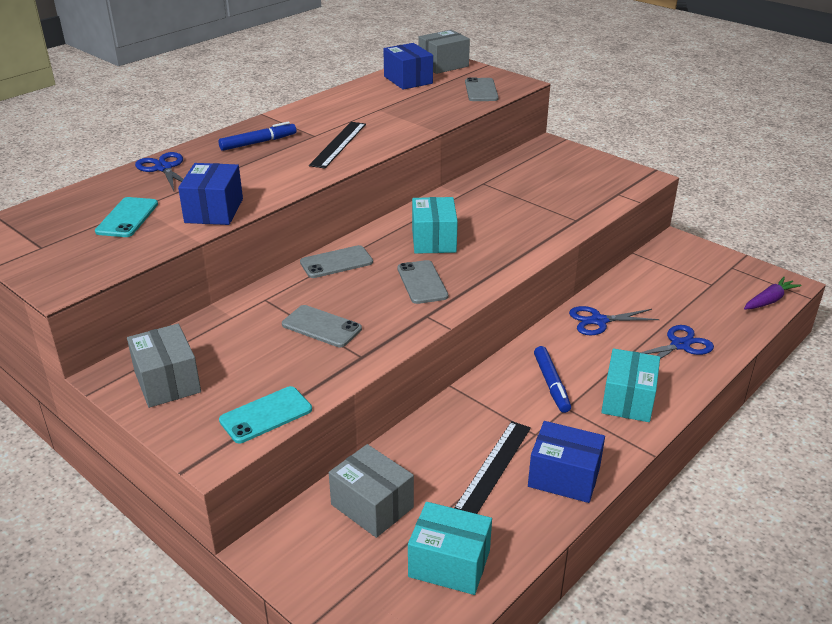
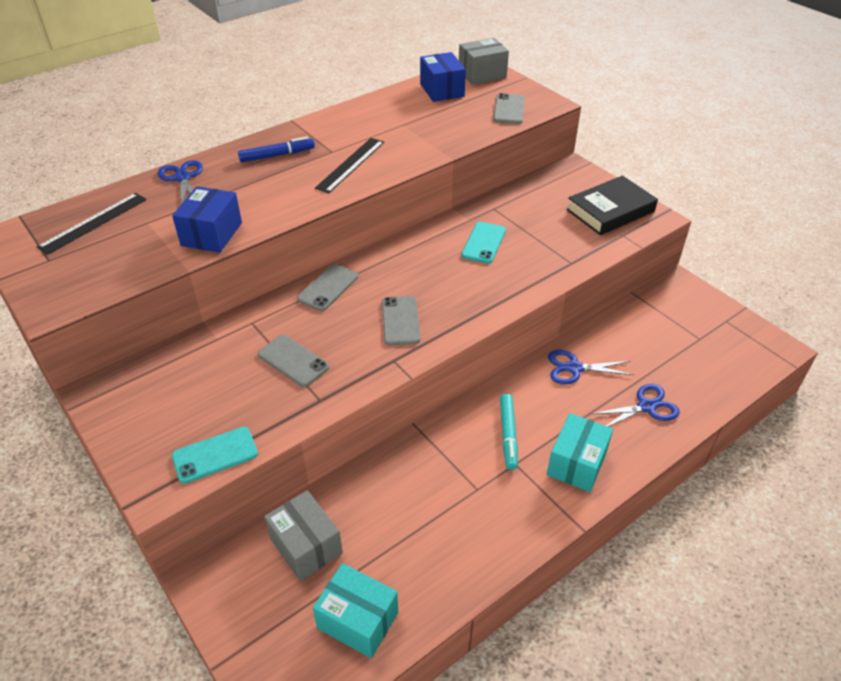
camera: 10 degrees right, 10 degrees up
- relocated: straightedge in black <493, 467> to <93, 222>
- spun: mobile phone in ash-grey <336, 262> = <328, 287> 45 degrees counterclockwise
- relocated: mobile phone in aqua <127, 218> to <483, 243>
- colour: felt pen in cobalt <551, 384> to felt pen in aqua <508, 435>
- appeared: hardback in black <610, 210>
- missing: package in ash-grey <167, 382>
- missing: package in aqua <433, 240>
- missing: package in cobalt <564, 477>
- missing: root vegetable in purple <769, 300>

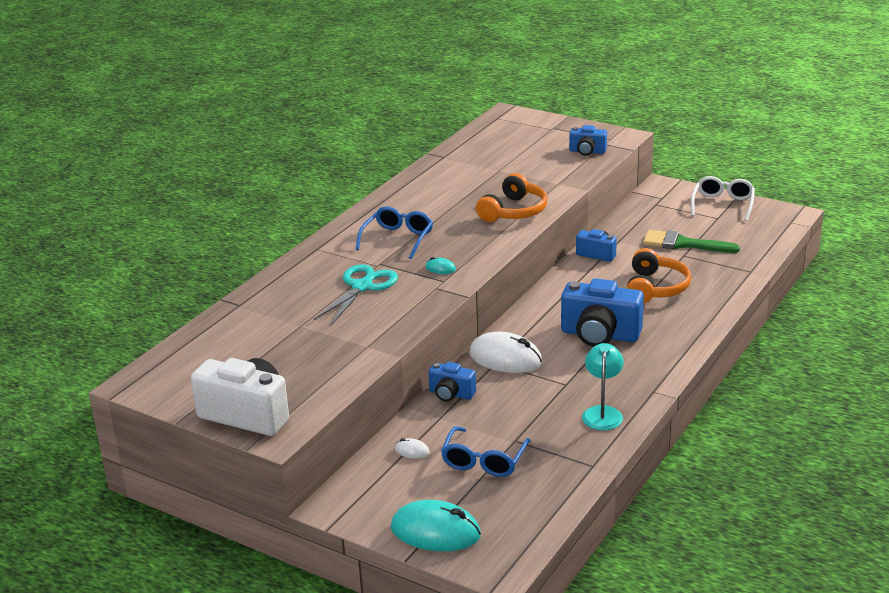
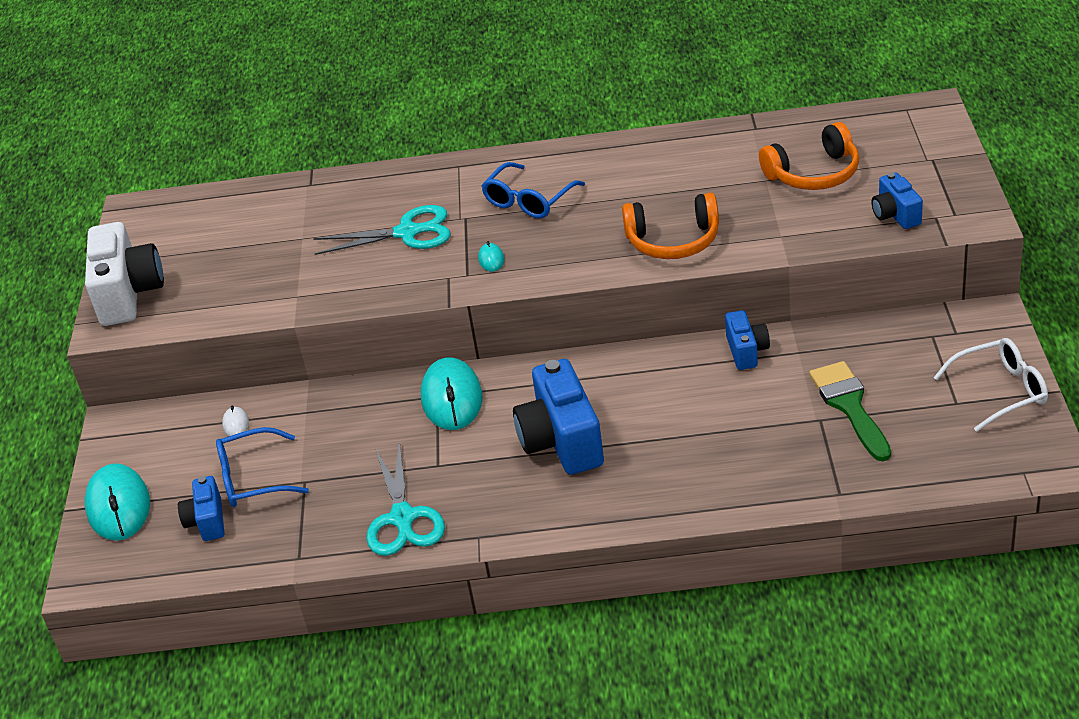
camera: 60 degrees right, 10 degrees up
- relocated: camera in cobalt <451, 394> to <207, 521>
- exchanged: desk lamp in aqua <602, 413> to pair of scissors in aqua <403, 518>
- colour: mouse in pure white <505, 358> to mouse in aqua <452, 398>
- spun: eyeglasses in cobalt <398, 239> = <528, 201> 135 degrees clockwise
- relocated: headphones in orange <655, 288> to <814, 173>

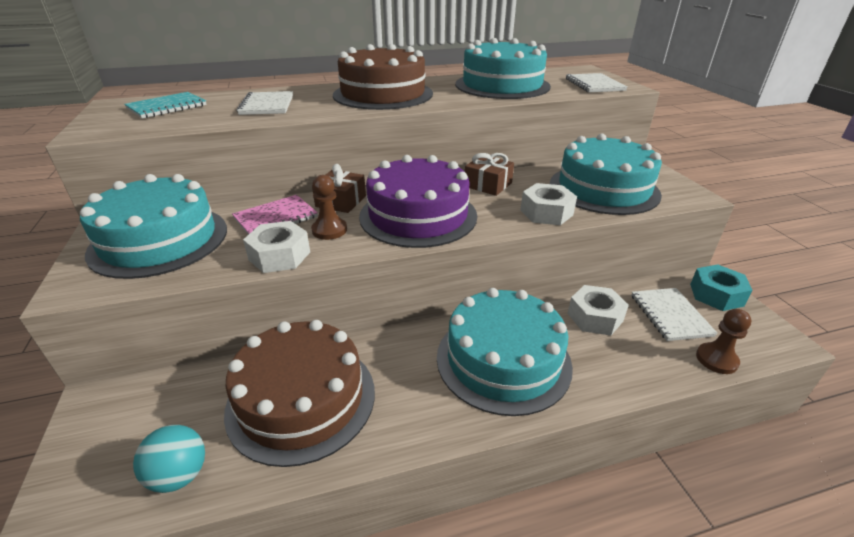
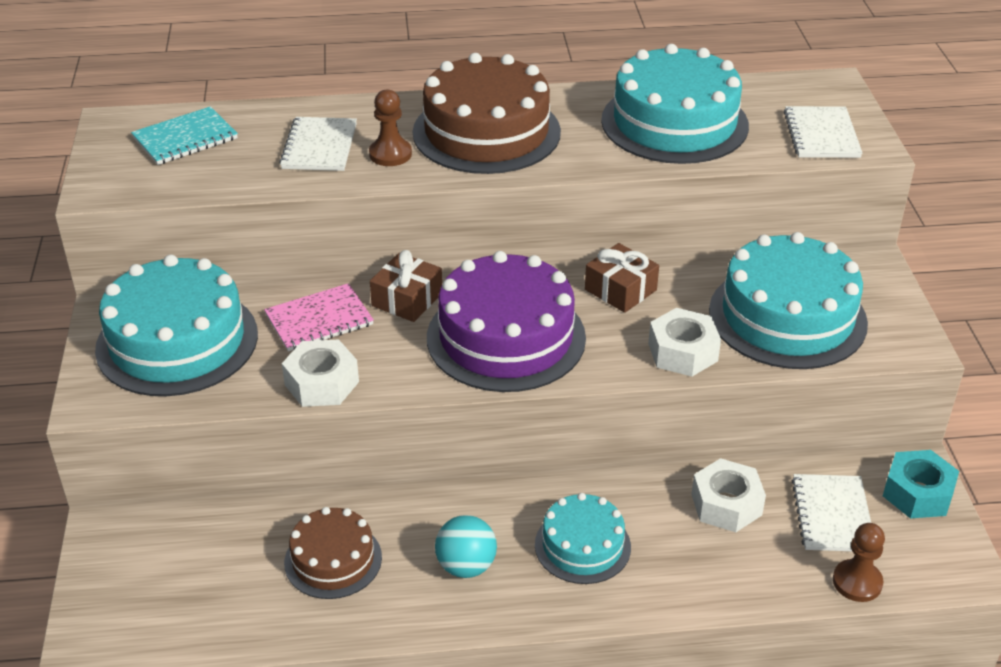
camera: 10 degrees right, 5 degrees up
- size: gateau in russet <301, 399> = <333, 560> x0.57
- relocated: pawn in russet <329, 230> to <390, 154>
- relocated: sphere in aqua <180, 475> to <466, 566>
- size: gateau in aqua <503, 360> = <582, 546> x0.57

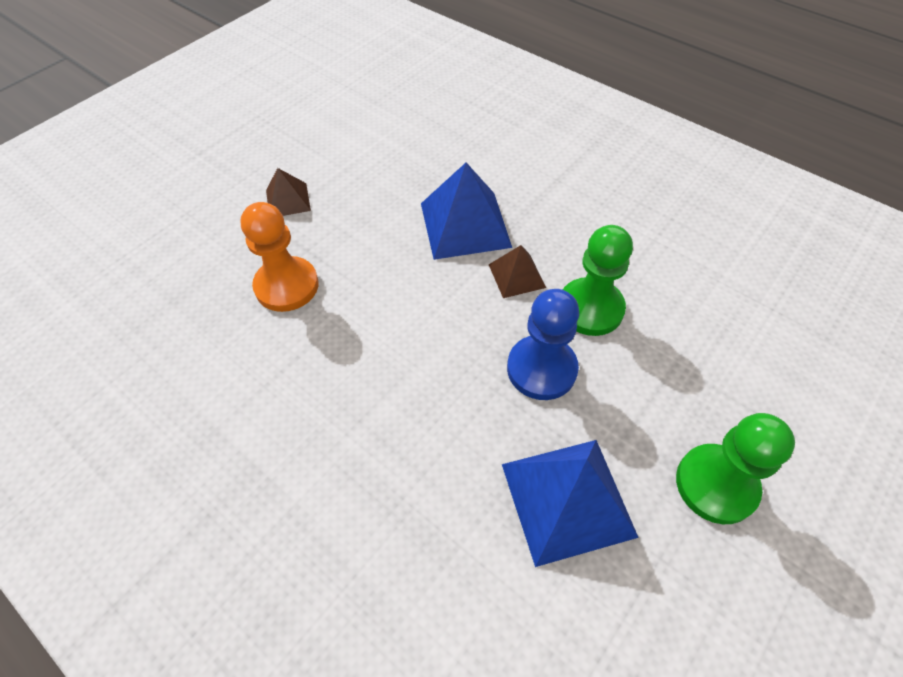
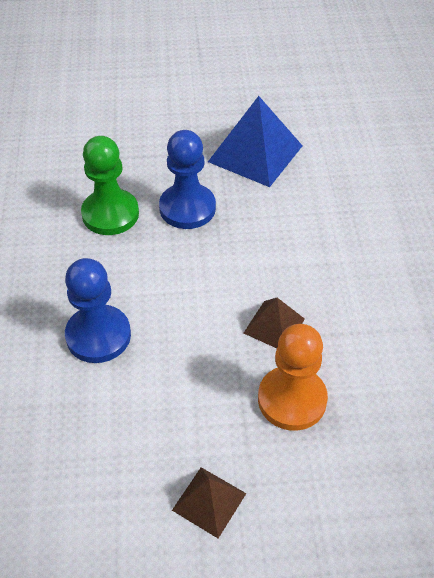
camera: 135 degrees left, 5 degrees down
- exchanged: pyramid shape in cobalt <465, 225> to pawn in cobalt <98, 336>
- relocated: pyramid shape in russet <517, 276> to <274, 325>
- missing: pawn in leaf-green <716, 485>

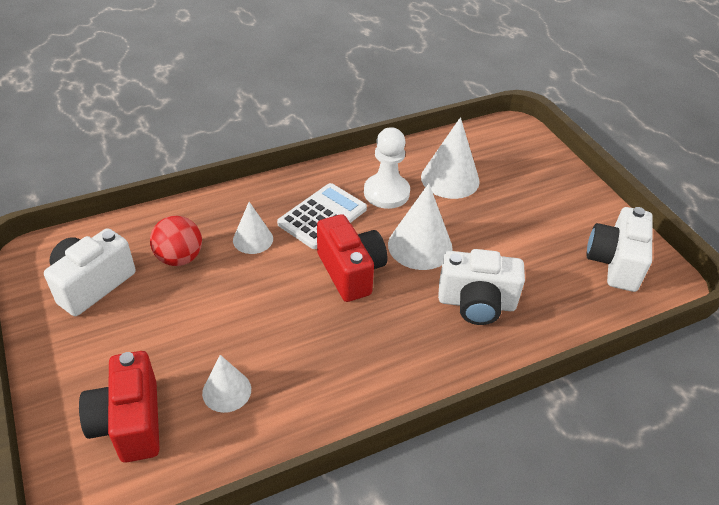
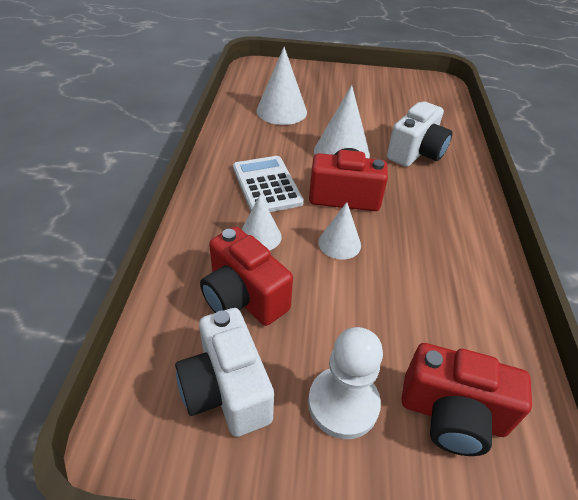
camera: 60 degrees left, 0 degrees up
- exchanged: sphere in scarlet <180, 258> to camera in scarlet <244, 297>
- relocated: pawn in pure white <386, 193> to <343, 403>
- relocated: cone shape in pure white <226, 391> to <339, 243>
- missing: camera in pure white <615, 263>

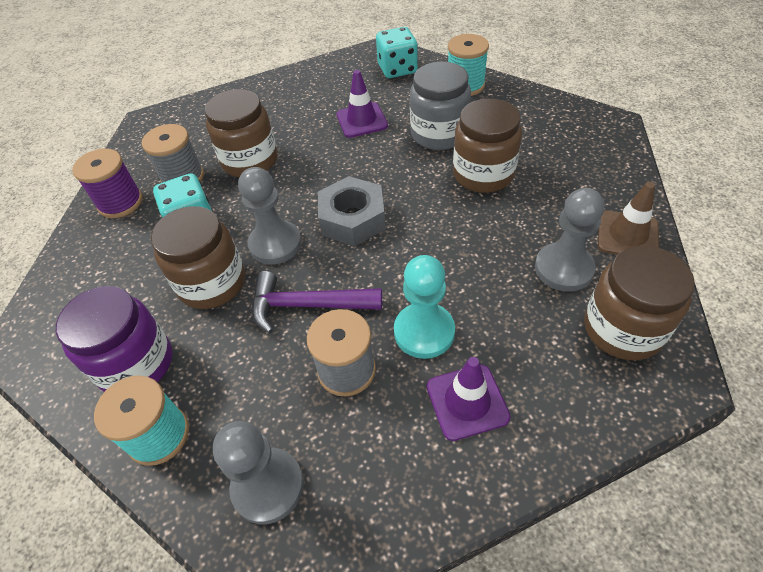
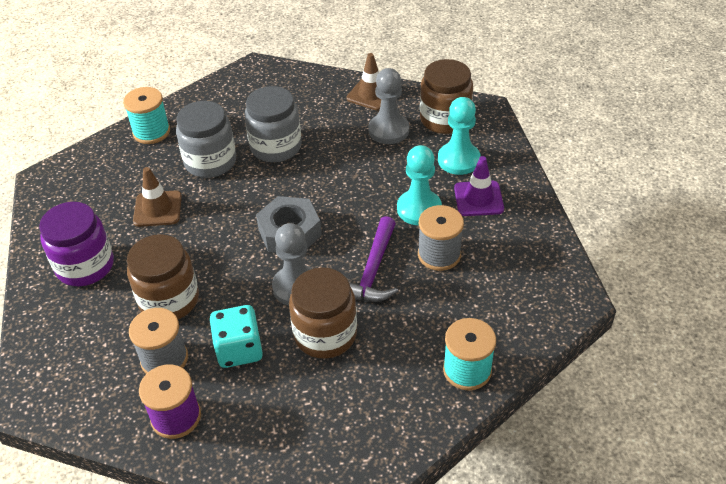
camera: 80 degrees left, 5 degrees down
- relocated: jam jar in purple <136, 364> to <85, 266>
- colour: traffic cone in purple <362, 120> to traffic cone in russet <157, 209>
- colour: jam jar in russet <483, 174> to jam jar in ash-grey <276, 147>
- appeared: pawn in aqua <458, 160>
- missing: pawn in ash-grey <268, 486>
- missing: game die in aqua <397, 69>

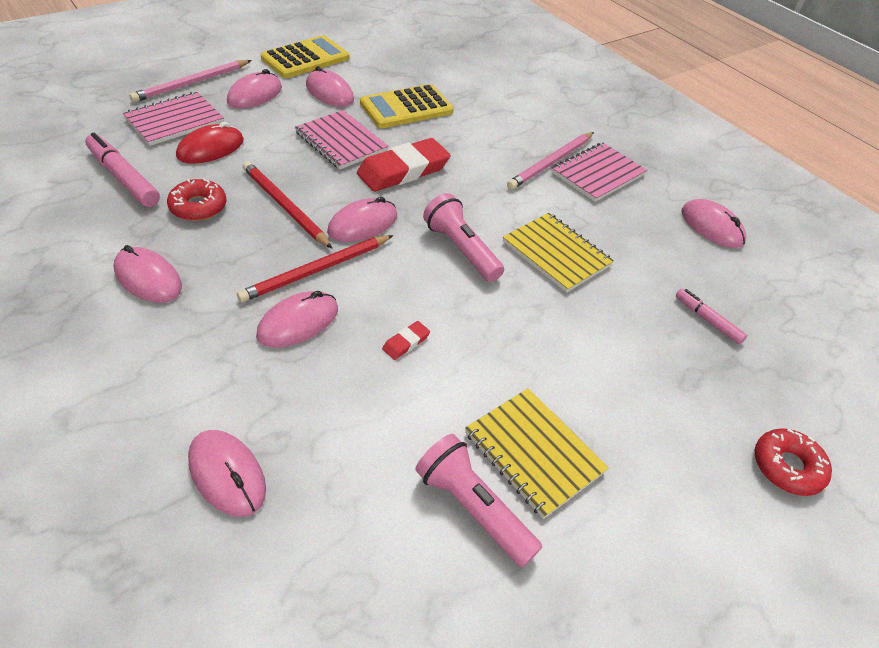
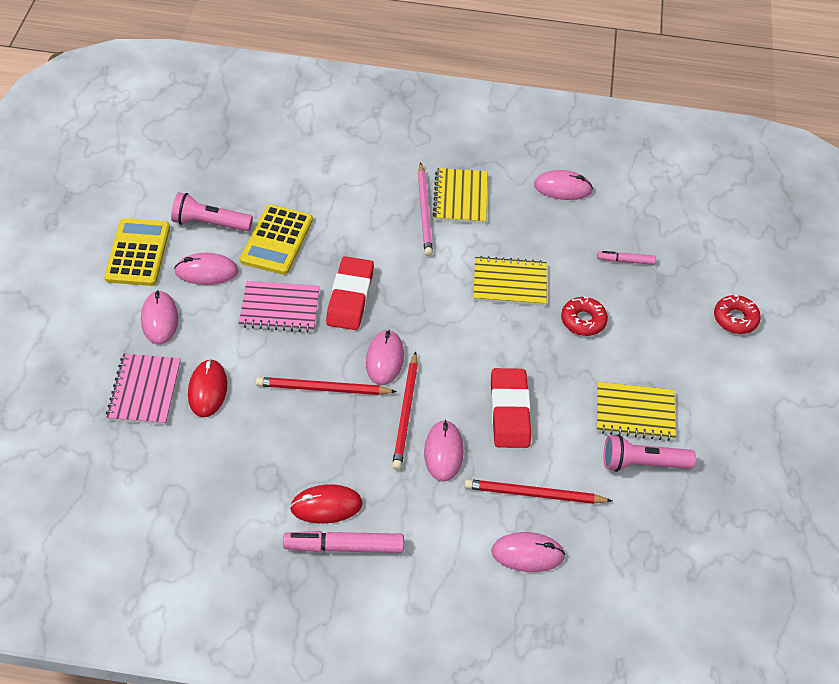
camera: 45 degrees left, 5 degrees up
- relocated: pocket torch in rose-pink <461, 249> to <209, 223>
- relocated: felt pen in rose-pink <123, 178> to <344, 547>
- colour: mouse in rose-pink <148, 278> to mouse in scarlet <326, 506>
- colour: notepad in rose-pink <598, 174> to notepad in bright yellow <461, 198>
- appeared: pencil in scarlet <534, 494>
- size: eraser in scarlet <406, 342> = <509, 411> x2.38
- relocated: glazed donut in scarlet <198, 207> to <583, 321>
- missing: pencil in rose-pink <192, 83>

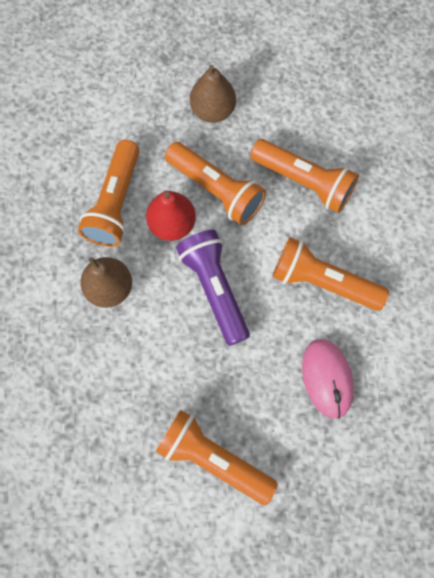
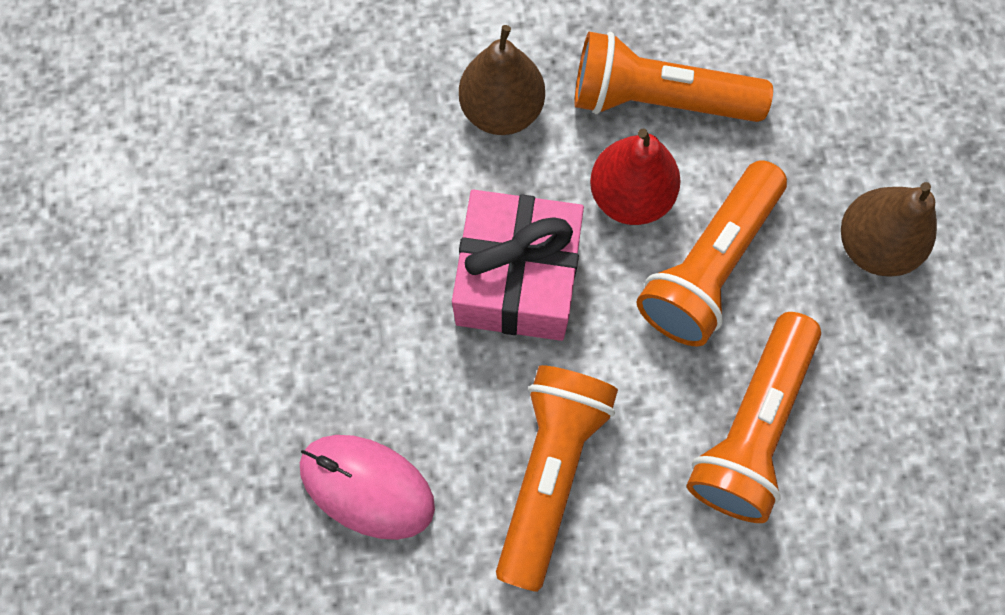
camera: 85 degrees right, 0 degrees up
- spun: mouse in rose-pink <327, 378> = <367, 487> 45 degrees clockwise
- exchanged: pocket torch in purple <215, 289> to present in rose-pink <517, 279>
- missing: pocket torch in orange <213, 458>

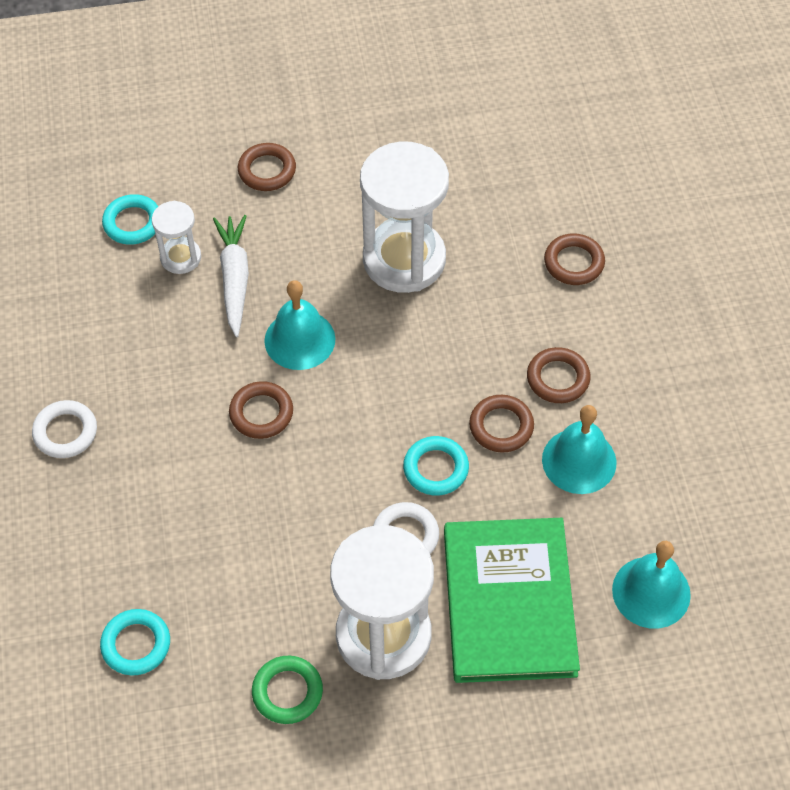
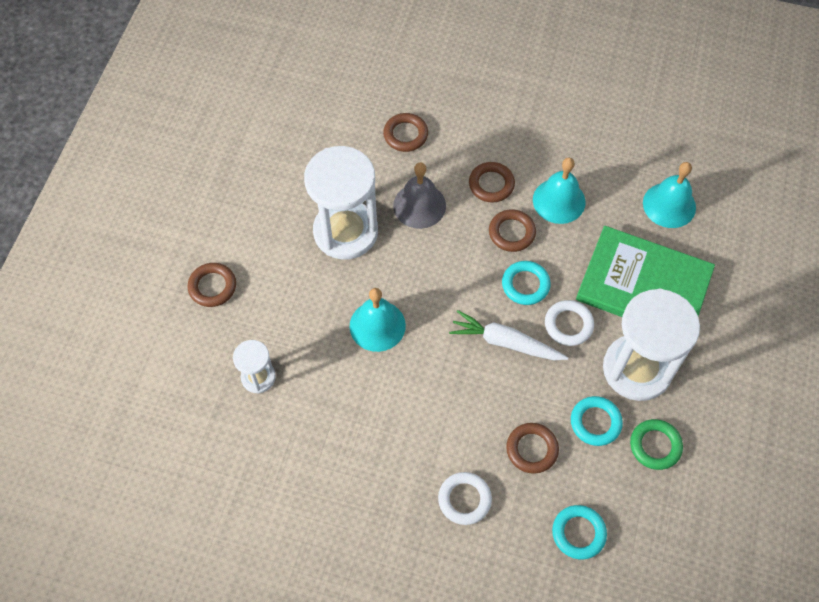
camera: 65 degrees left, 5 degrees up
- appeared: bell in ash-grey <419, 205>
- relocated: hoop in pure white <65, 432> to <464, 499>
- relocated: root vegetable in pure white <234, 279> to <506, 342>
- relocated: hoop in russet <261, 413> to <532, 449>
- relocated: hoop in aqua <133, 223> to <595, 422>

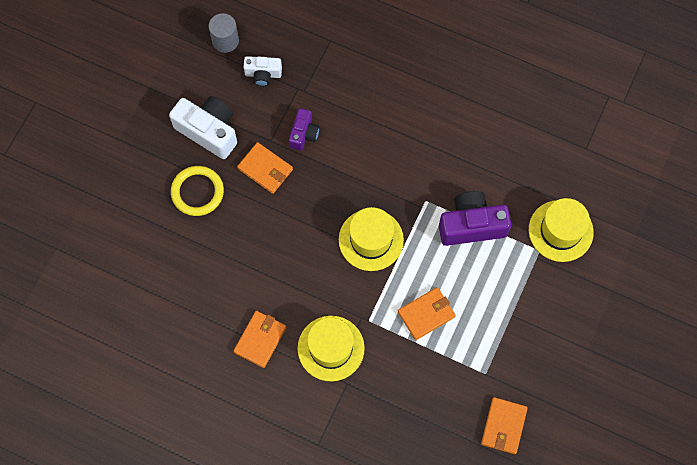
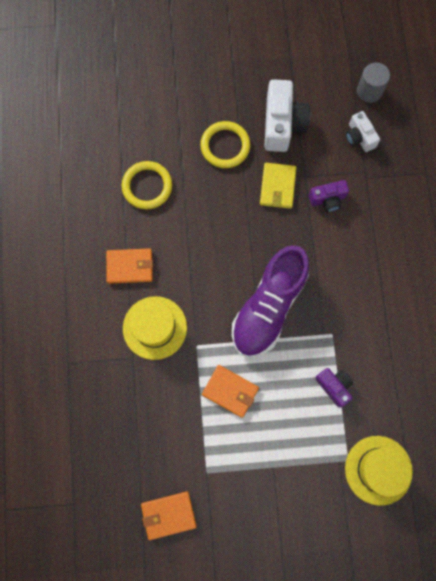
camera: 60 degrees right, 5 degrees up
- appeared: hoop in bright yellow <147, 186>
- exchanged: top hat in bright yellow <371, 240> to sneaker in purple <268, 307>
- colour: wallet in orange <265, 169> to wallet in bright yellow <277, 187>
- size: camera in purple <471, 225> = <334, 386> x0.57

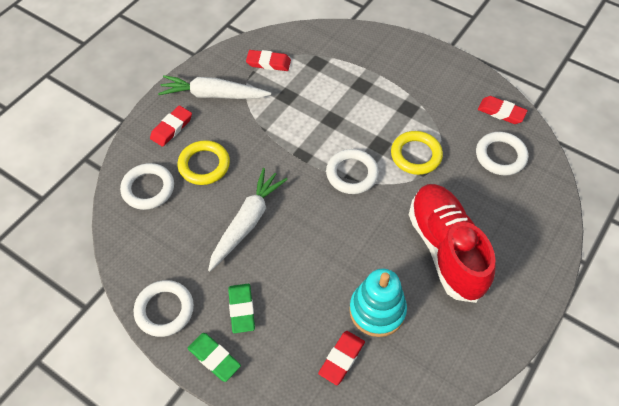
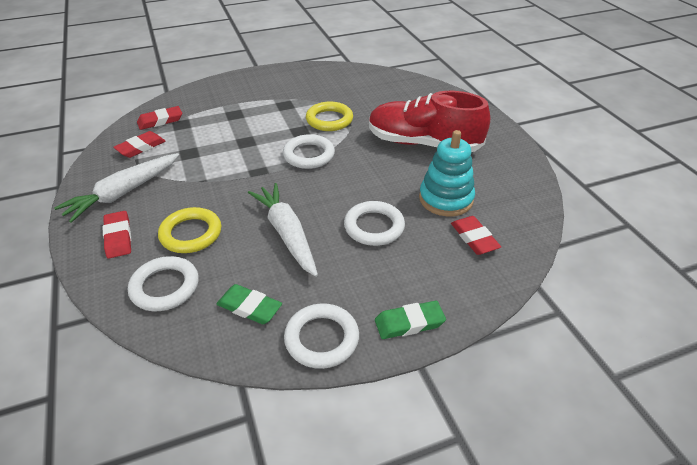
camera: 55 degrees left, 15 degrees down
- relocated: eraser in scarlet <501, 112> to <160, 121>
- relocated: eraser in leaf-green <241, 309> to <249, 307>
- relocated: hoop in pure white <500, 156> to <374, 227>

